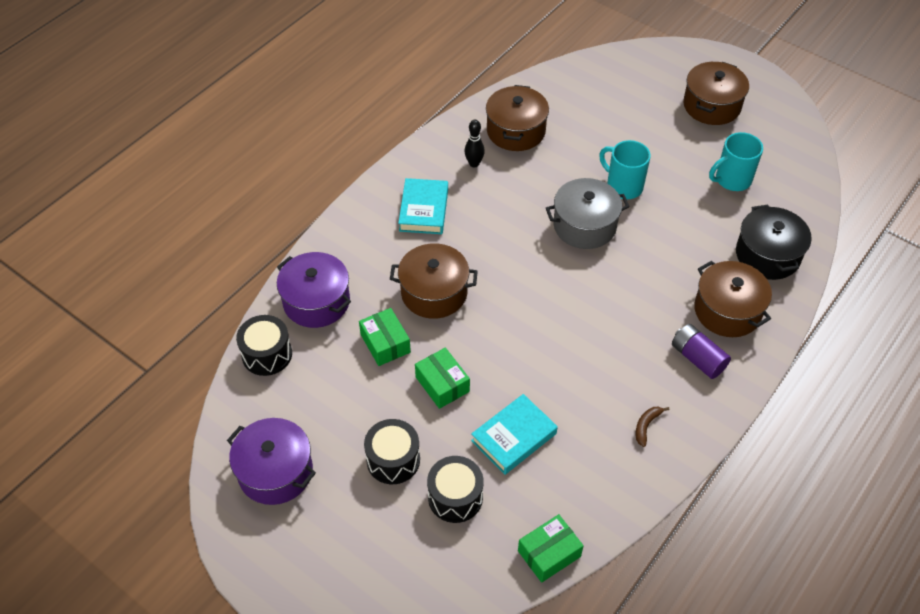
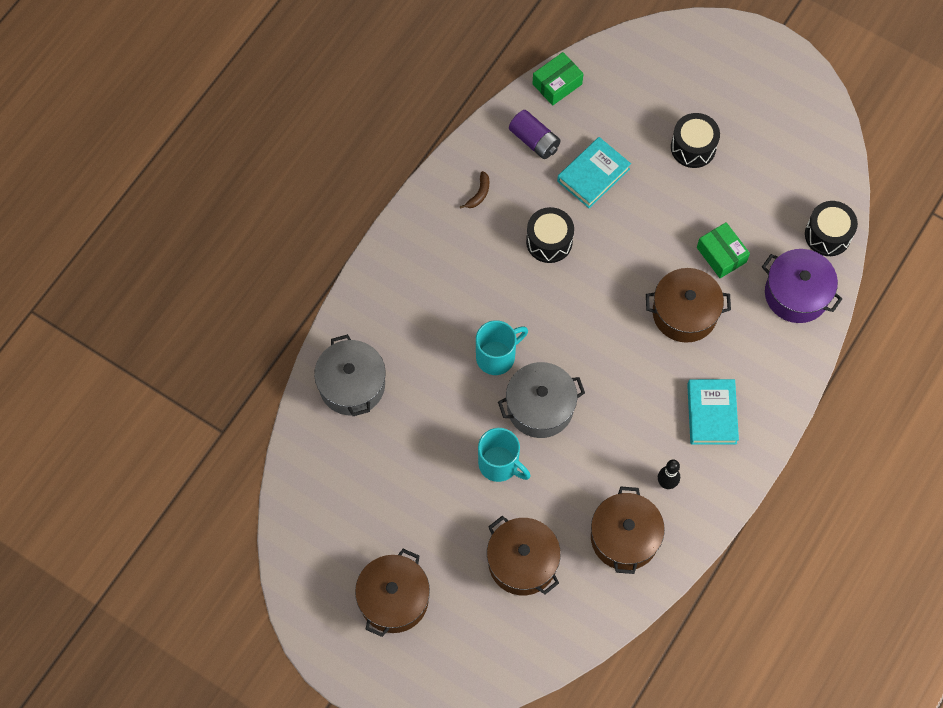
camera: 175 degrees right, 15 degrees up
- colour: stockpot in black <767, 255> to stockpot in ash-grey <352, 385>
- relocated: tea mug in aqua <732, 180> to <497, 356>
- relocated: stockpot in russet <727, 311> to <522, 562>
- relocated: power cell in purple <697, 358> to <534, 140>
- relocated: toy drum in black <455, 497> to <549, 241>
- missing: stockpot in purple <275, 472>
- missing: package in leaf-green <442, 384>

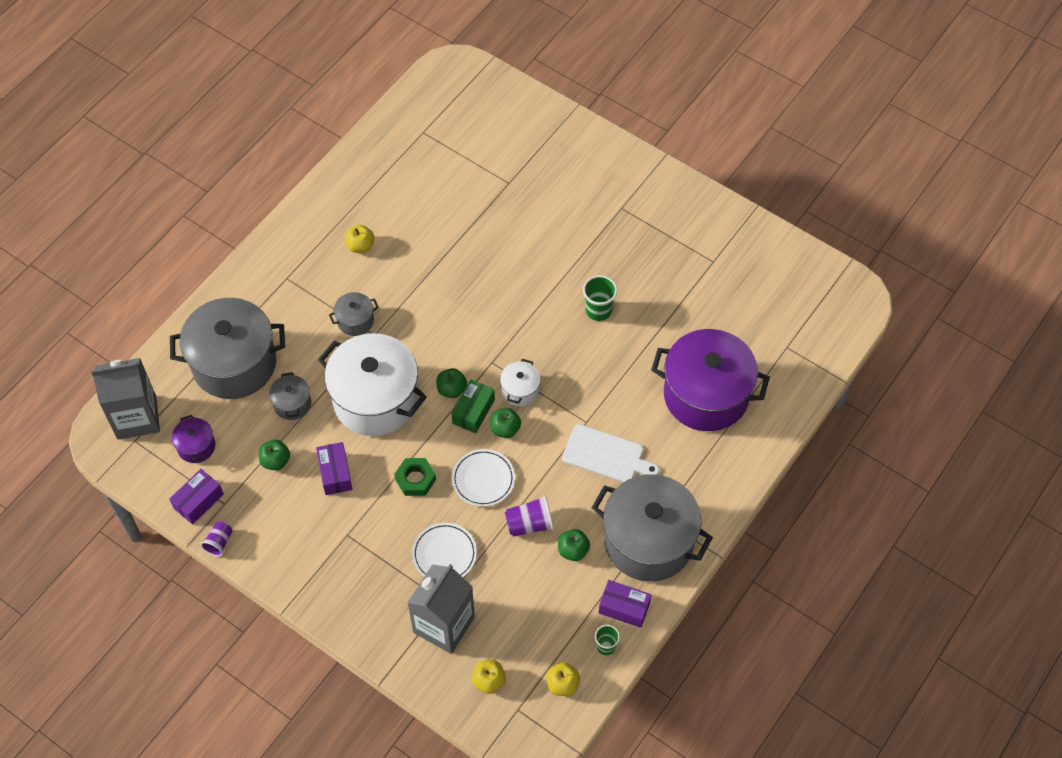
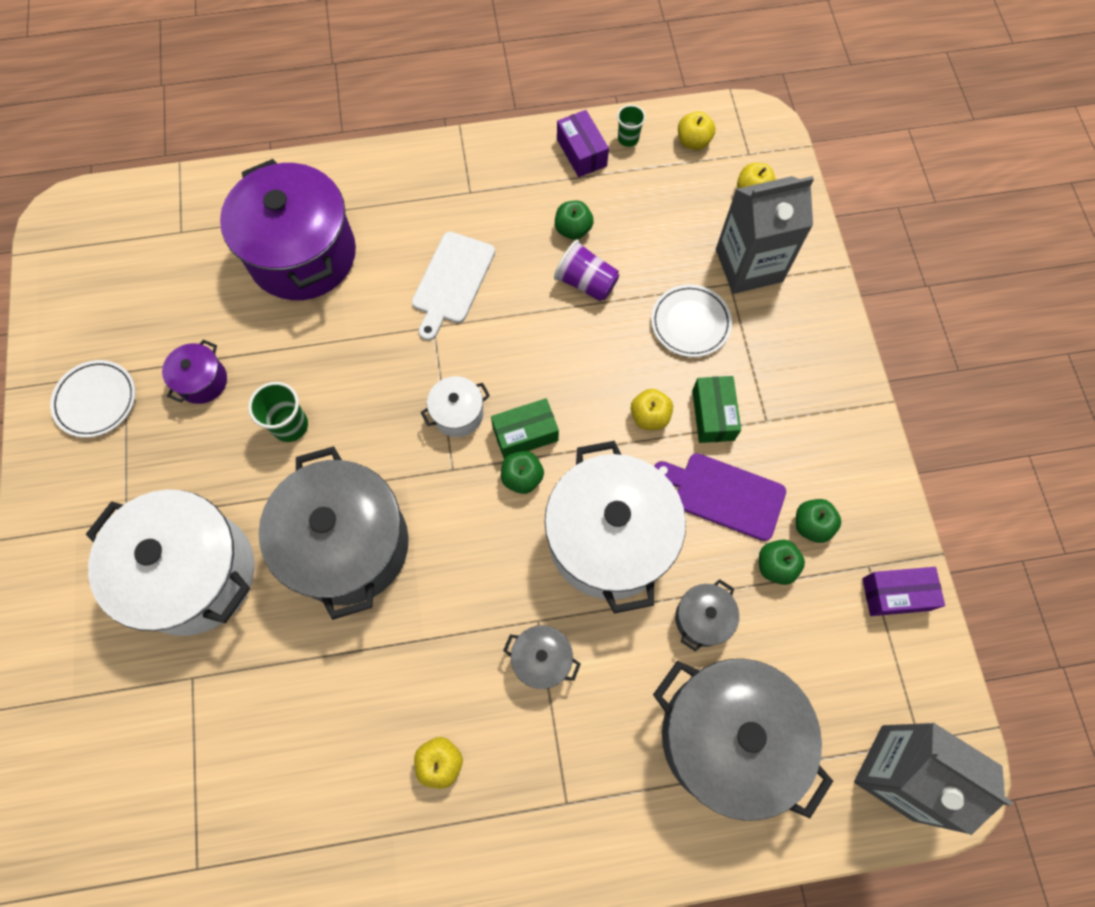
camera: 135 degrees left, 10 degrees up
- relocated: flat dish in pure white <483, 479> to <96, 400>
- appeared: stockpot in pure white <194, 573>
- relocated: stockpot in purple <196, 446> to <202, 381>
- relocated: stockpot in ash-grey <648, 541> to <348, 545>
- spun: bread board in pure white <606, 455> = <452, 281> 135 degrees counterclockwise
- exchanged: hexagon nut in leaf-green <415, 479> to toy apple in bright yellow <649, 416>
- exchanged: package in purple <335, 473> to bread board in purple <724, 494>
- appeared: package in leaf-green <713, 415>
- relocated: toy apple in leaf-green <505, 429> to <811, 525>
- missing: beaker in purple <219, 542>

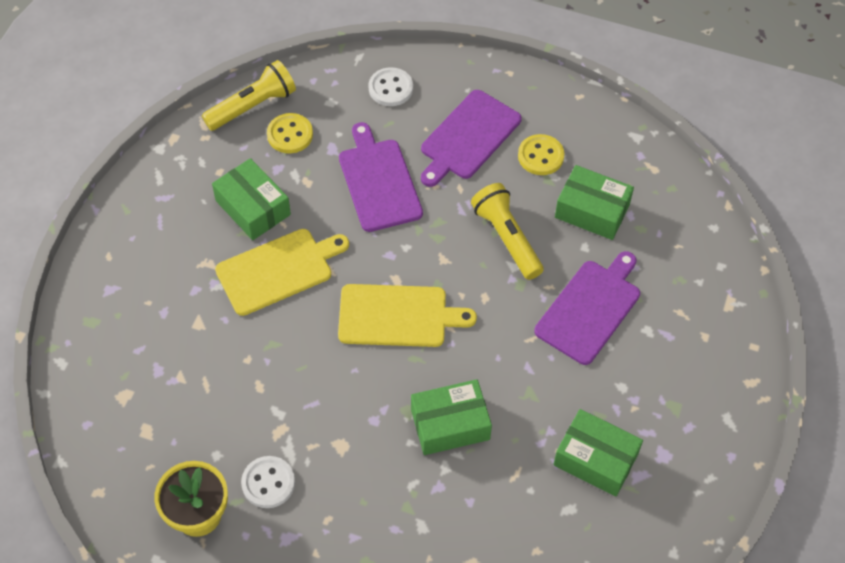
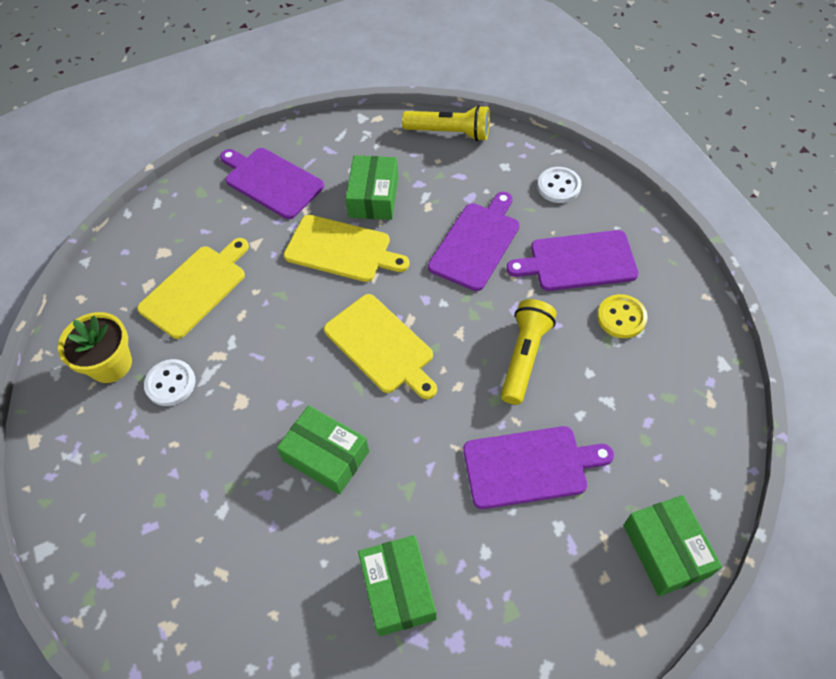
camera: 50 degrees right, 0 degrees up
- appeared: bread board in bright yellow <196, 288>
- appeared: bread board in purple <271, 181>
- relocated: package in leaf-green <592, 211> to <666, 550>
- missing: button in bright yellow <290, 134>

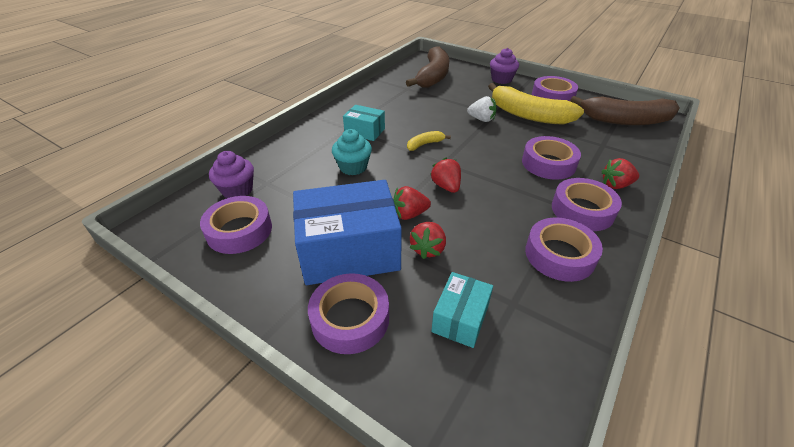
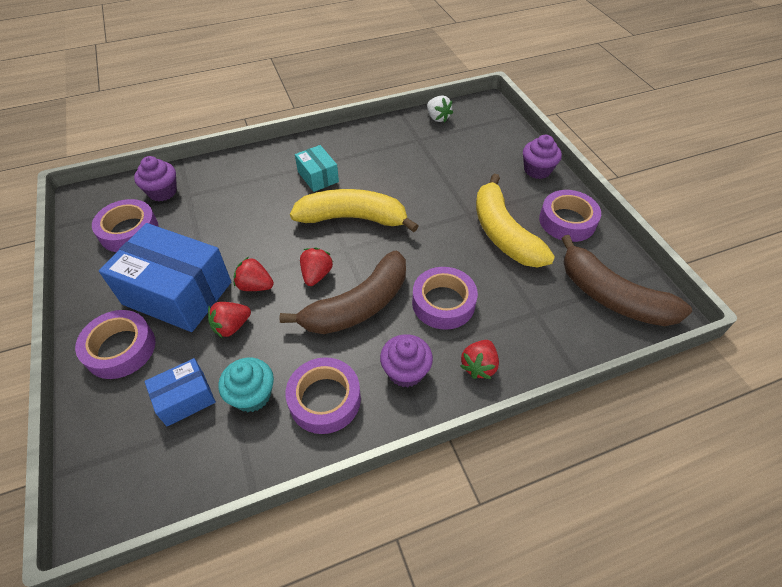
camera: 35 degrees right, 10 degrees up
- colour: package in aqua <460, 318> to package in cobalt <185, 399>
- relocated: muffin in aqua <353, 167> to <252, 395>
- relocated: banana in russet <433, 76> to <358, 305>
- size: banana in bright yellow <425, 144> = <353, 218> x2.28
- exchanged: tape in purple <582, 210> to muffin in purple <405, 371>
- relocated: strawberry in pure white <481, 119> to <437, 118>
- spun: strawberry in scarlet <615, 185> = <479, 366> 90 degrees counterclockwise

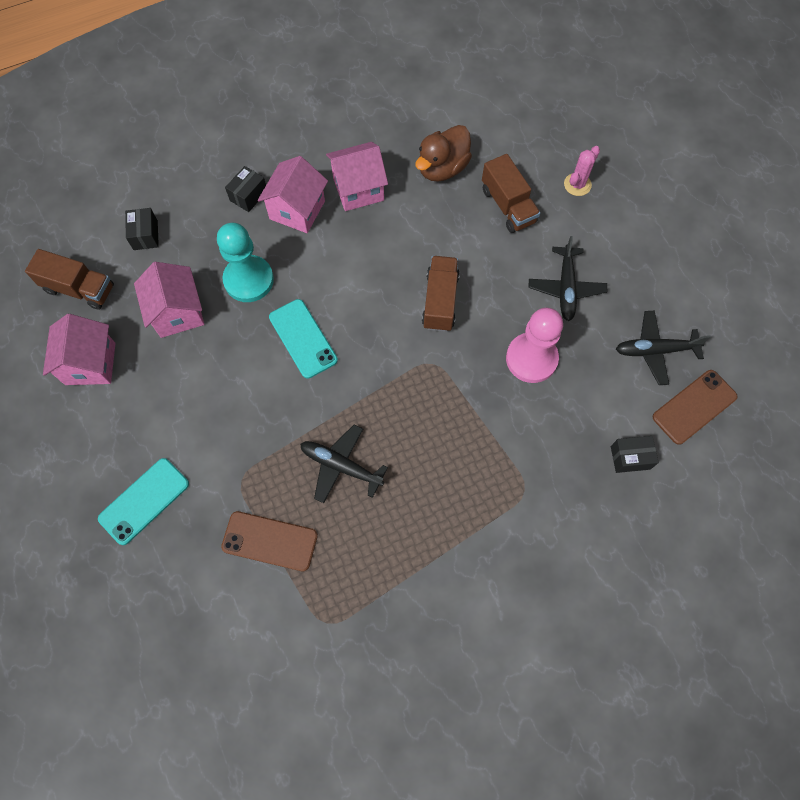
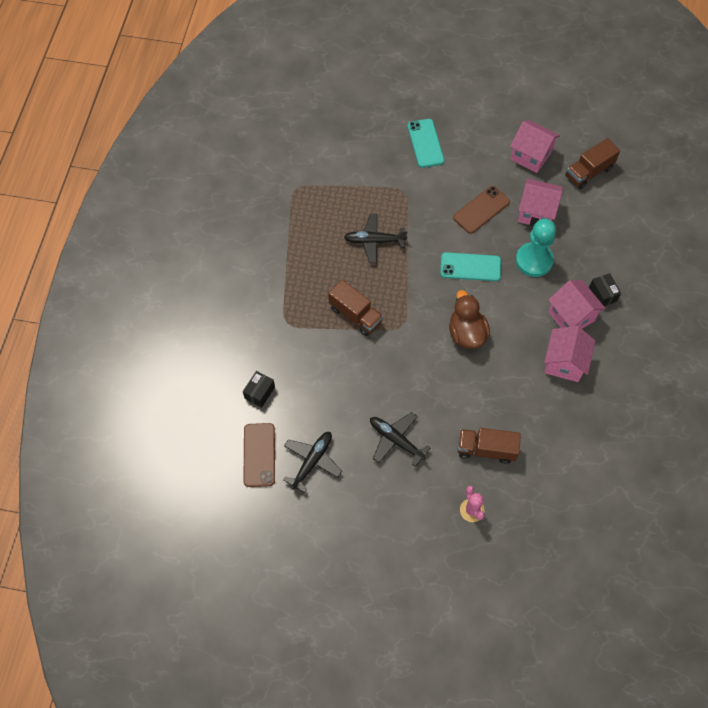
camera: 125 degrees right, 5 degrees down
- relocated: truck in russet <440, 301> to <355, 315>
- spun: aeroplane in black <341, 466> = <374, 241> 150 degrees counterclockwise
- relocated: toy duck in russet <442, 168> to <466, 333>
- relocated: mobile phone in russet <270, 541> to <481, 210>
- missing: package in black <145, 235>
- missing: pawn in rose-pink <531, 359>

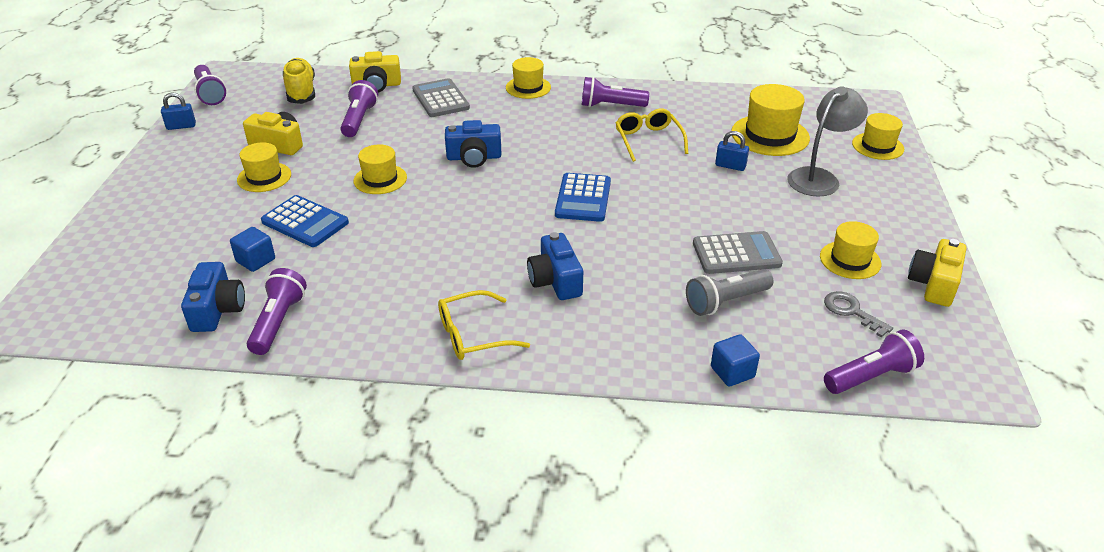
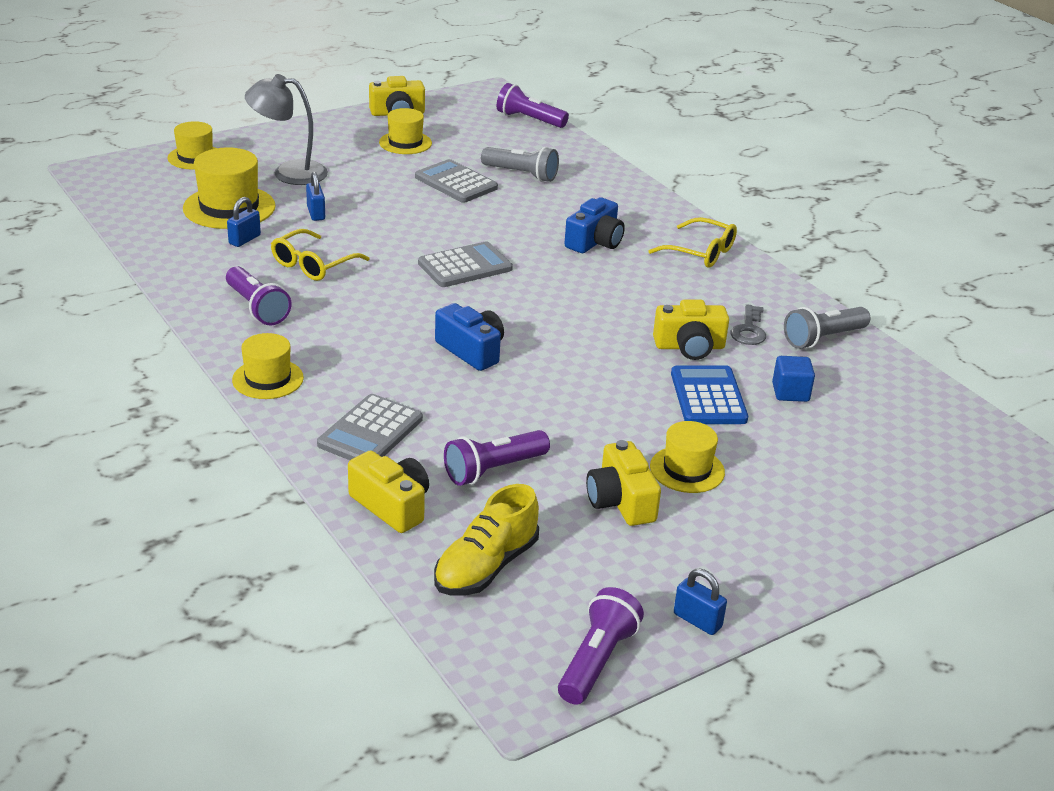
camera: 130 degrees left, 5 degrees down
- appeared: lock in cobalt <244, 239>
- colour: calculator in cobalt <583, 198> to calculator in ash-grey <465, 266>
- appeared: camera in bright yellow <689, 347>
- relocated: latchkey in ash-grey <851, 311> to <748, 330>
- colour: pocket torch in purple <278, 322> to pocket torch in ash-grey <823, 338>
- missing: camera in cobalt <217, 310>
- missing: top hat in bright yellow <380, 179>
- missing: block in cobalt <732, 372>

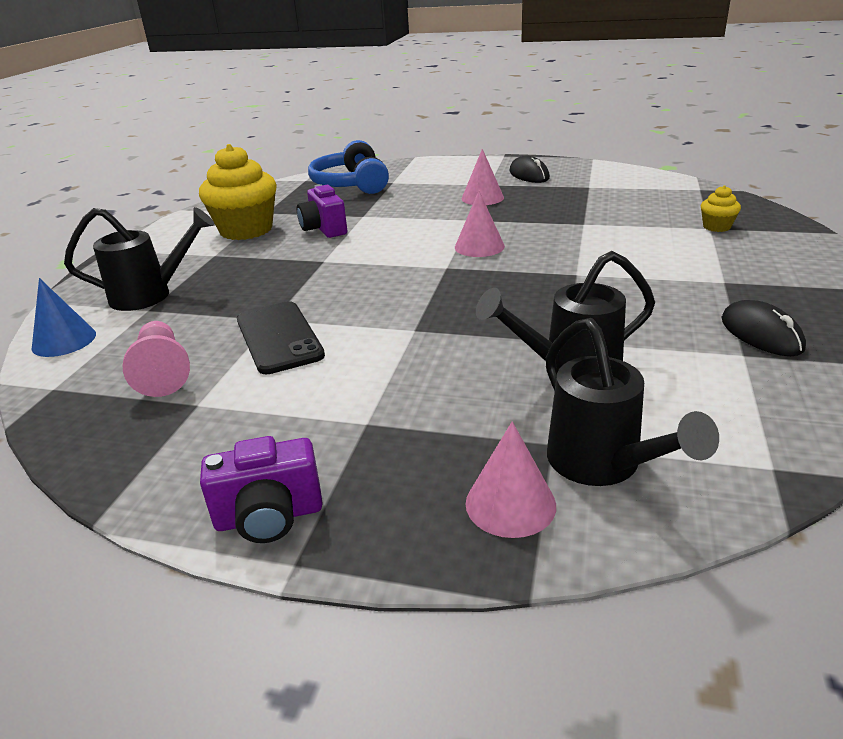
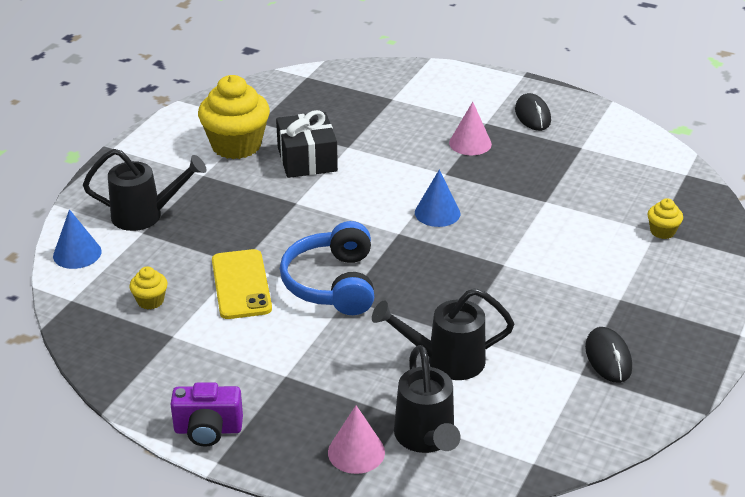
camera: 10 degrees right, 5 degrees up
- exchanged: pawn in rose-pink <163, 372> to muffin in bright yellow <150, 301>
- colour: mobile phone in black <279, 337> to mobile phone in bright yellow <241, 284>
- exchanged: camera in purple <324, 229> to present in black <307, 159>
- relocated: headphones in cobalt <351, 184> to <333, 283>
- colour: cone shape in rose-pink <479, 246> to cone shape in cobalt <437, 213>

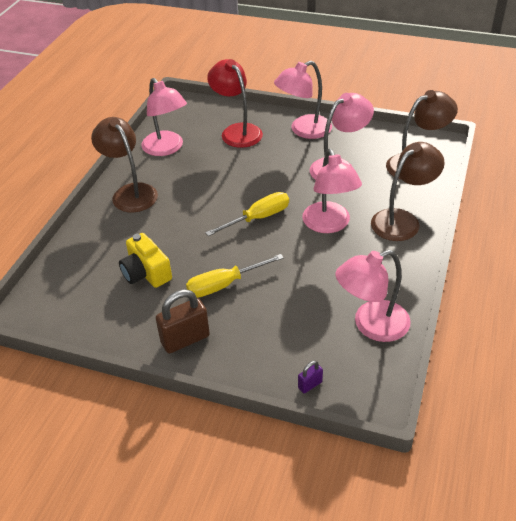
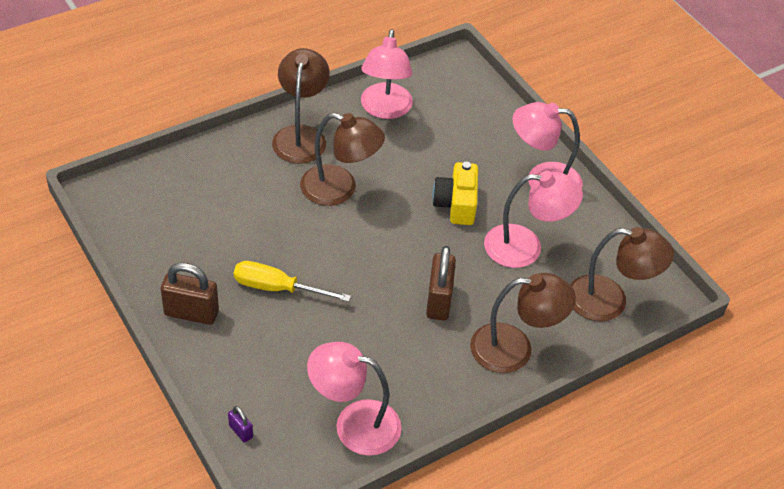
camera: 35 degrees right, 5 degrees up
- spun: lock in purple <310, 385> = <241, 431> 45 degrees clockwise
- appeared: desk lamp in russet <340, 189>
- exchanged: desk lamp in rose-pink <329, 225> to lock in russet <438, 301>
- relocated: camera in bright yellow <146, 273> to <456, 204>
- missing: hand screwdriver in bright yellow <258, 218>
- missing: desk lamp in scarlet <237, 131>

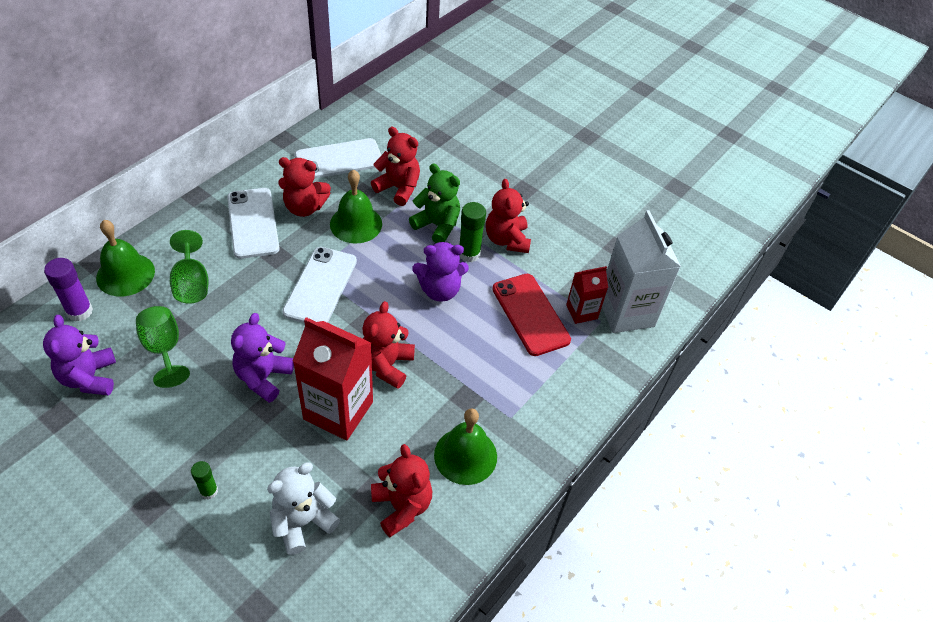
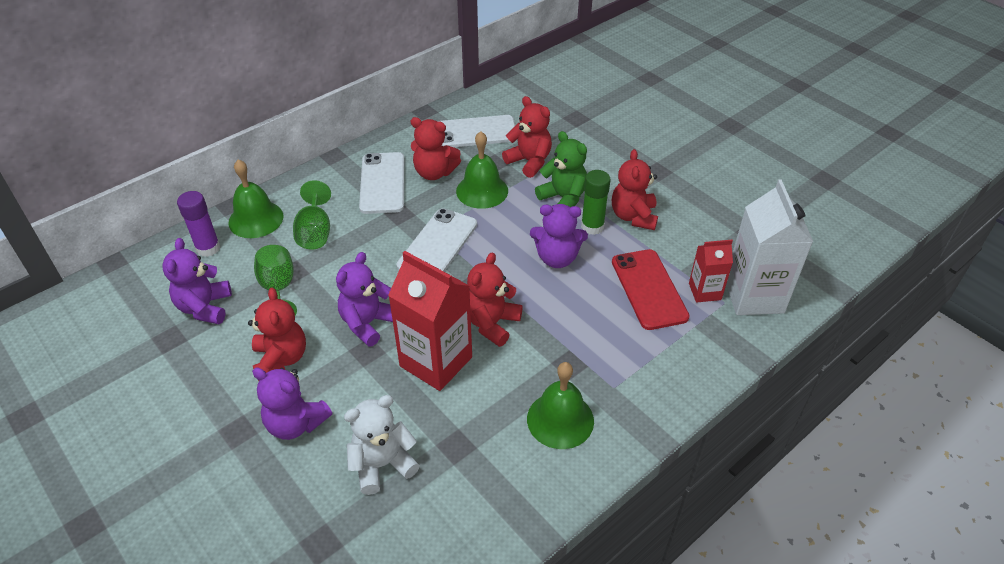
camera: 15 degrees right, 5 degrees down
- relocated: stuffed bear in scarlet <402, 506> to <281, 359>
- exchanged: stick of glue in leaf-green <209, 491> to stuffed bear in purple <296, 423>

